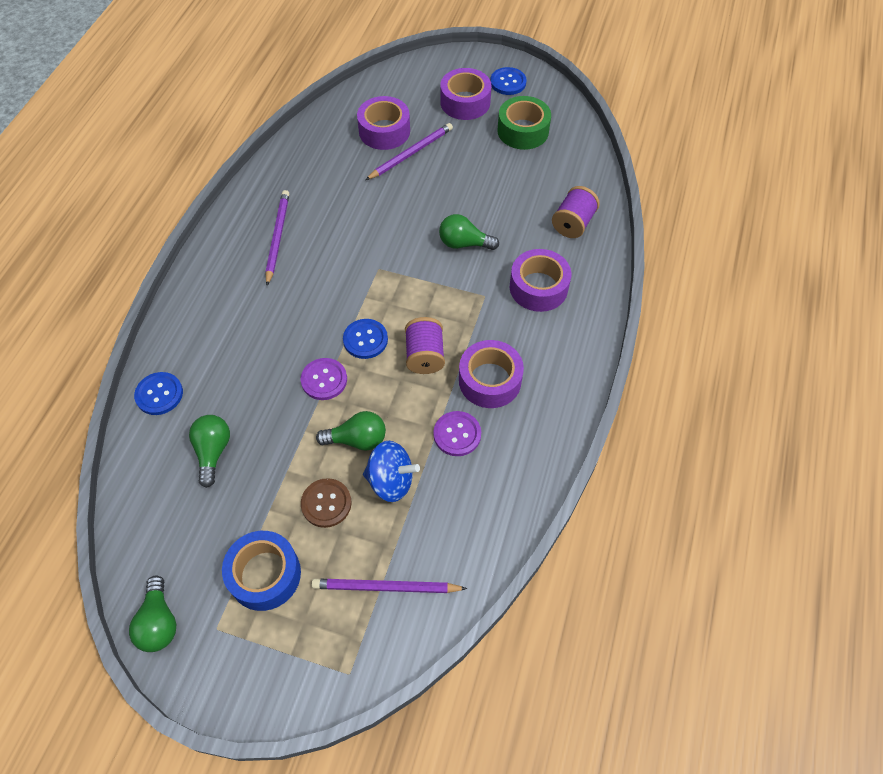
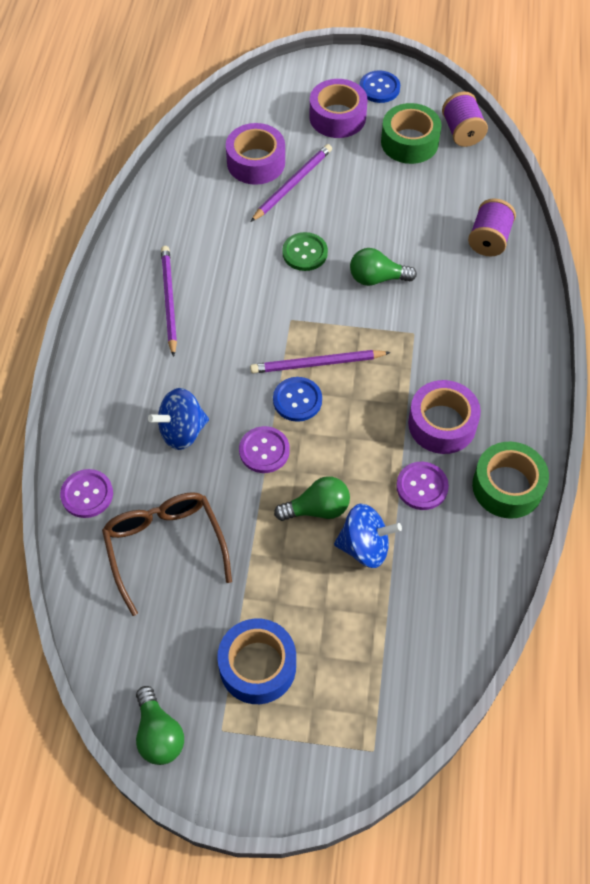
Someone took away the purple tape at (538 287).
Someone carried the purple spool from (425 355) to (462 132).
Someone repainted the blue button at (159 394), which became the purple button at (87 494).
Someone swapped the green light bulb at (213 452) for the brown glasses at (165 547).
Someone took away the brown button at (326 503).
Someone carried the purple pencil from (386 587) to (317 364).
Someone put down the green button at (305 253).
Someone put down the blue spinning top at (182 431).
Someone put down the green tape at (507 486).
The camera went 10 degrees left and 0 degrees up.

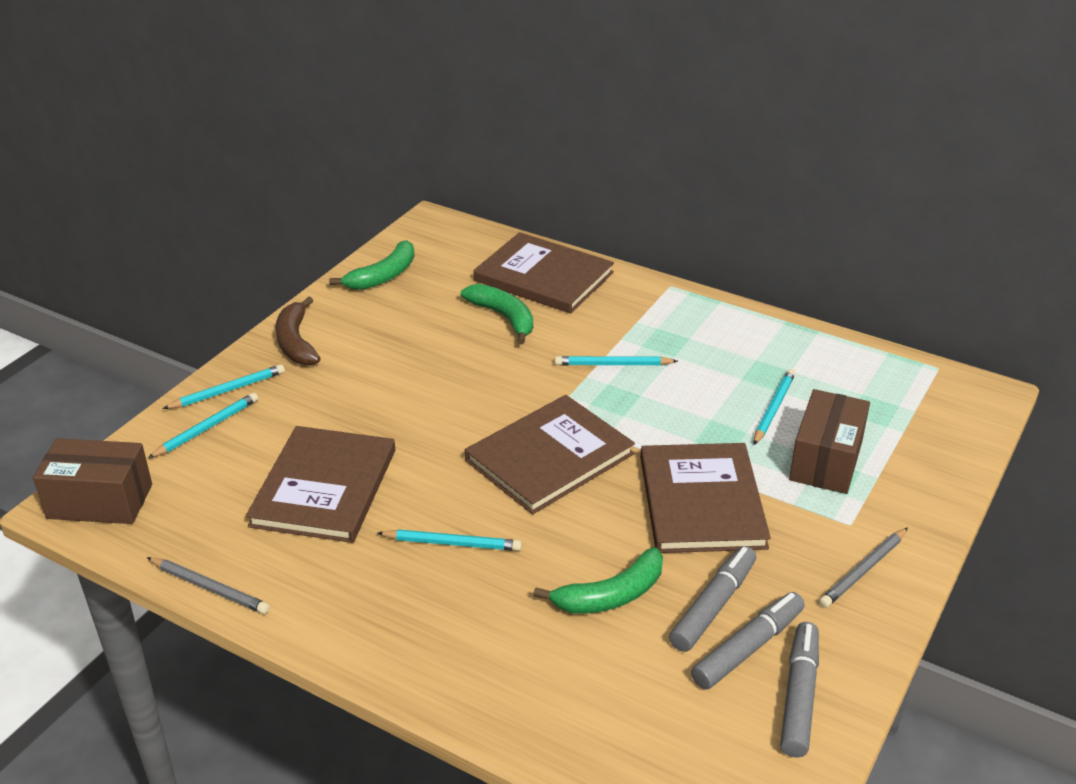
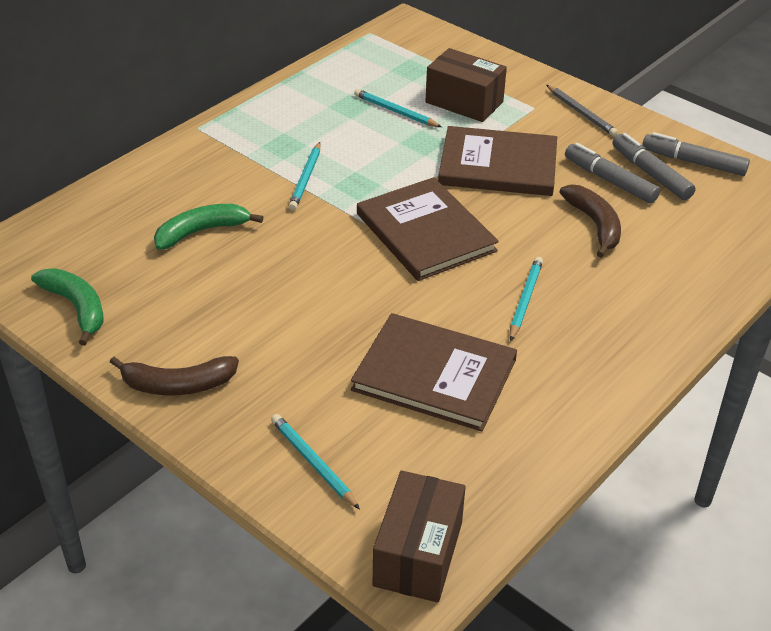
Someone took away the brown book at (544 276).
Someone took away the turquoise pencil at (228 390).
Someone repainted the green banana at (611 595), which became the brown banana at (595 225).
Someone took away the grey pencil at (209 588).
The camera went 80 degrees left and 5 degrees up.

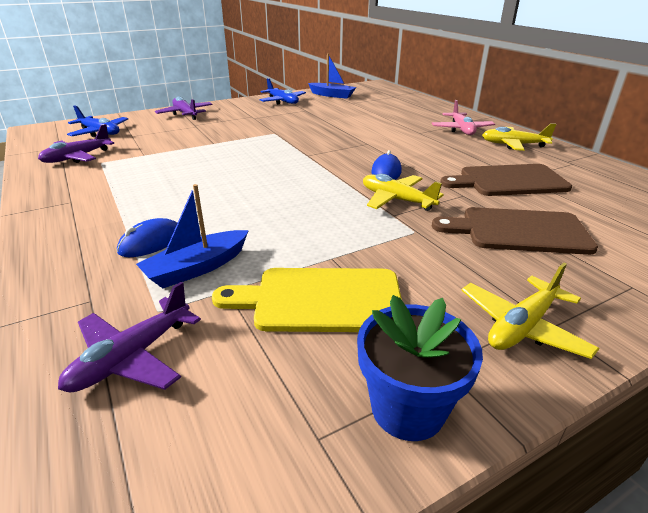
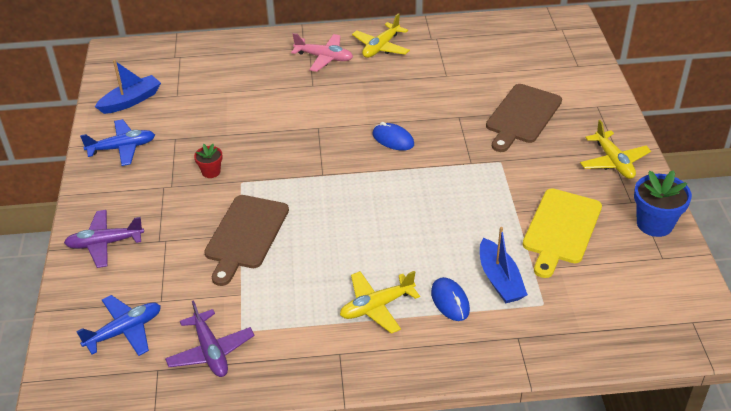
Someone carried the brown cutting board from (508 181) to (246 235).
Someone carried the yellow plane from (397 200) to (377 306).
Someone took away the purple plane at (132 357).
Someone put down the red flower pot at (211 172).
The camera went 65 degrees left and 10 degrees up.

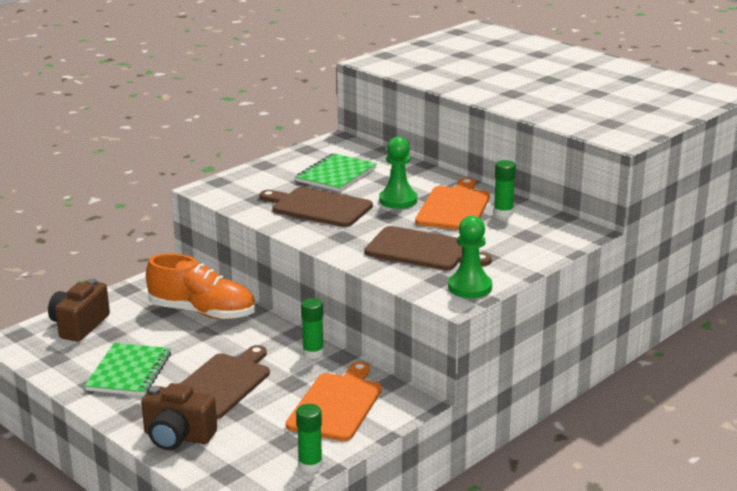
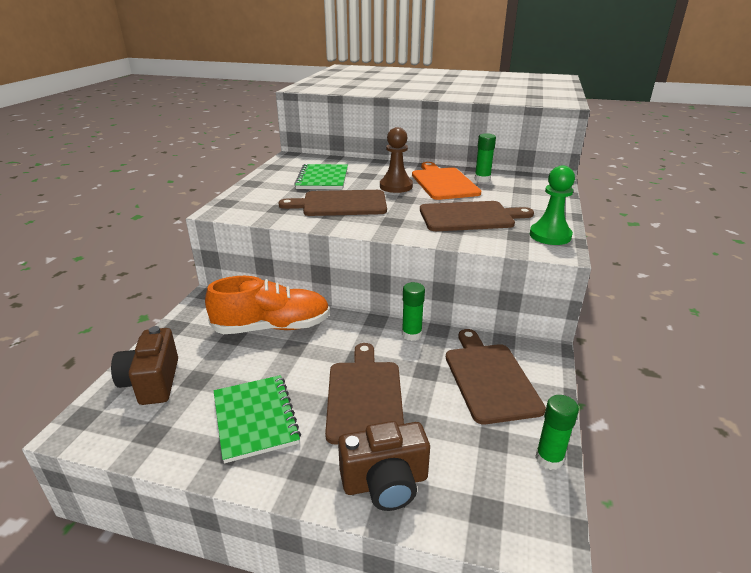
Someone repainted the green pawn at (398 200), which became the brown pawn at (396 186).
Someone repainted the orange cutting board at (336 404), which became the brown cutting board at (489 378).
The camera went 30 degrees left and 5 degrees up.

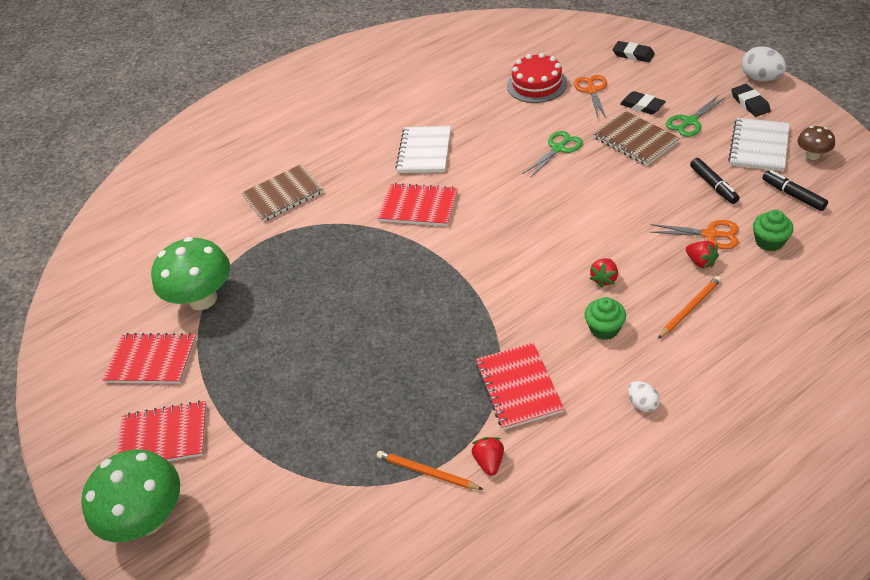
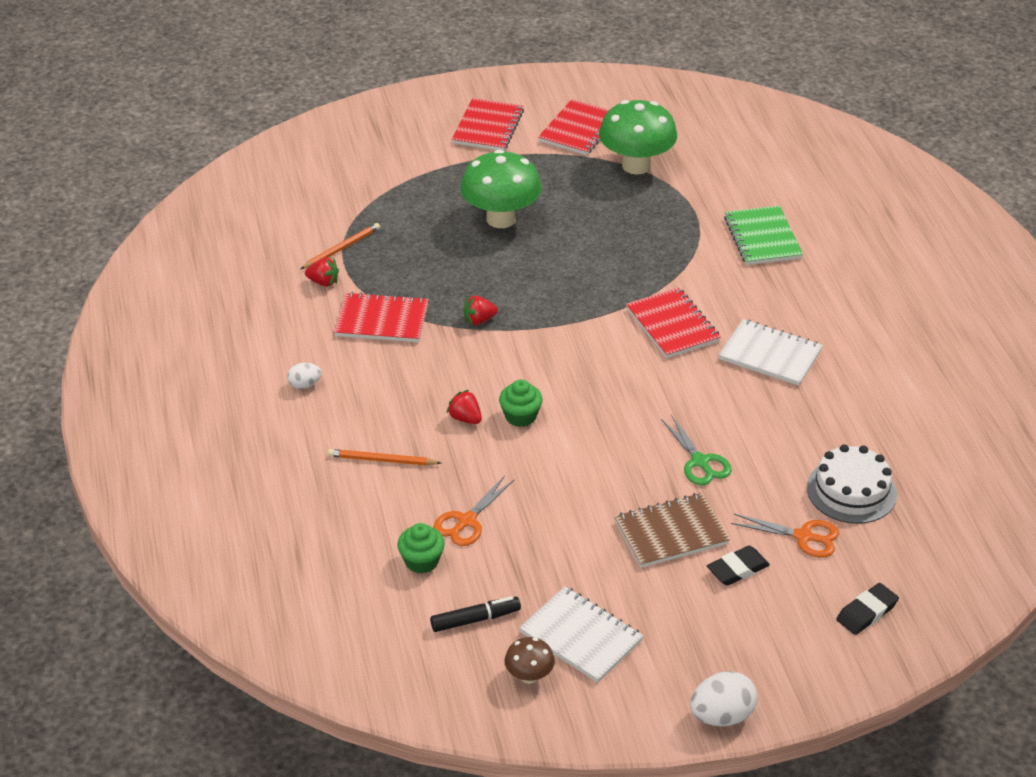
Someone repainted the red cake at (537 84), which became the white cake at (851 491).
Someone took away the black eraser at (750 103).
Someone took away the green scissors at (690 122).
Someone took away the black marker at (713 185).
Someone repainted the brown notebook at (283 195), which became the green notebook at (762 238).
Someone rotated the red notebook at (418 207) by 60 degrees counterclockwise.
Someone carried the red strawberry from (700 262) to (479 320).
Someone rotated the orange pencil at (690 308) by 120 degrees clockwise.
Someone carried the green cupcake from (604 329) to (520 416).
Someone carried the green mushroom from (149 519) to (501 219).
The camera went 105 degrees right and 5 degrees down.

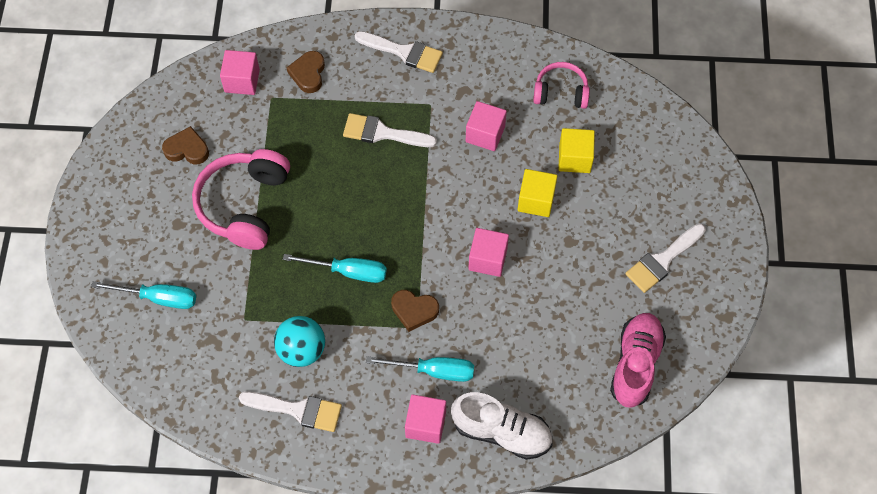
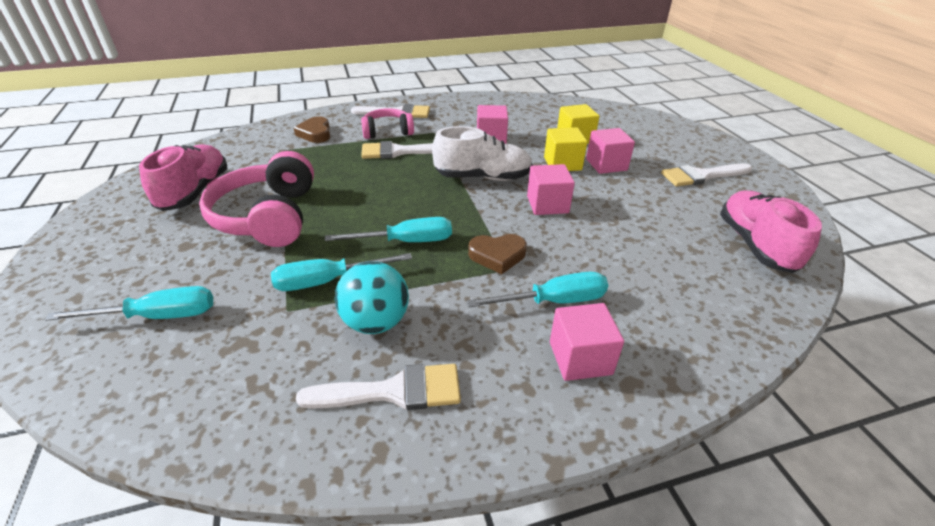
Someone carried the pink cube from (242 81) to (606 165).
Someone carried the pink headphones from (561 92) to (387 132).
Someone swapped the brown heart at (187 149) for the pink shoe at (195 192).
Someone rotated the white brush at (662 260) by 45 degrees clockwise.
Someone carried the white shoe from (502 432) to (483 177).
Someone put down the turquoise screwdriver at (328 281).
The camera went 20 degrees left and 25 degrees down.

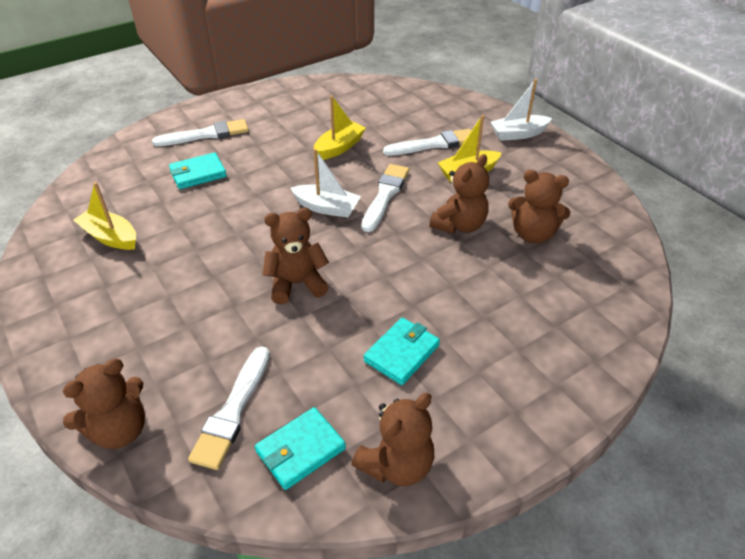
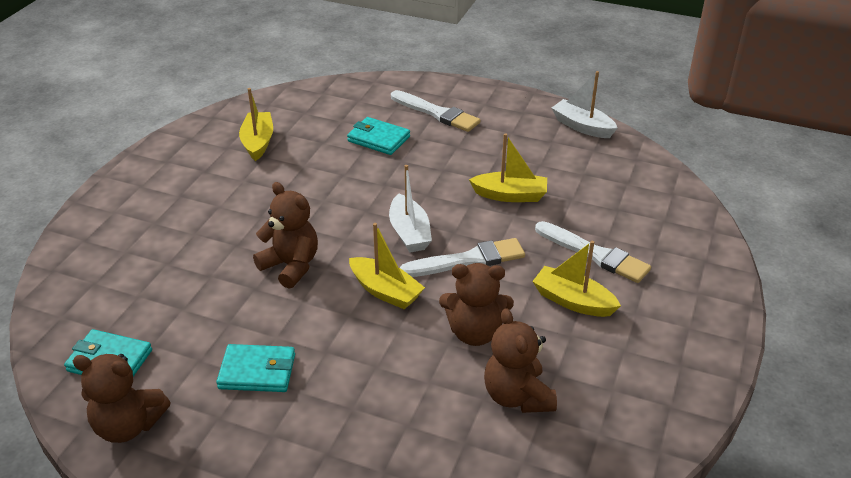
Someone carried the white boat from (518 134) to (582 126).
Someone took away the white brush at (233 411).
Someone took away the brown teddy bear at (119 430).
Someone put down the yellow boat at (385 291).
The camera went 55 degrees right and 5 degrees down.

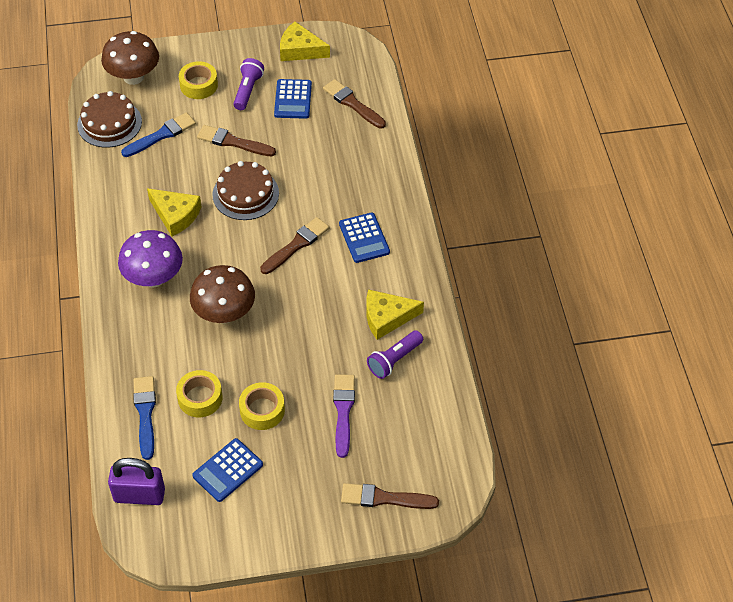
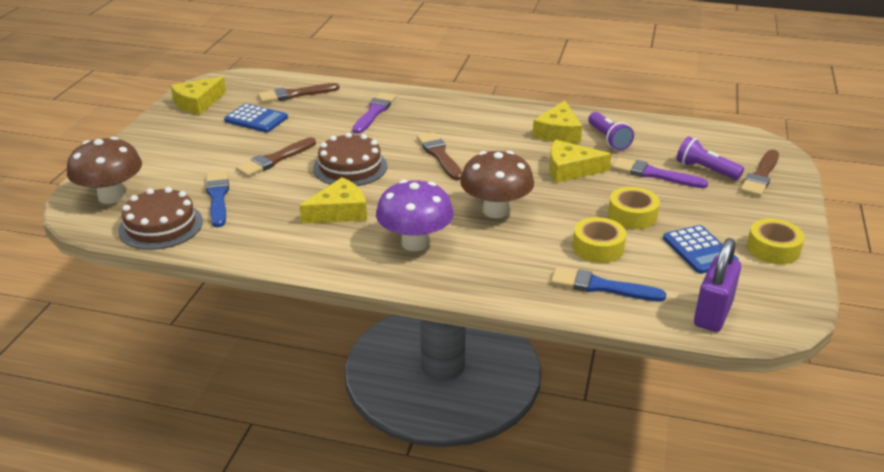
Someone carried the purple flashlight from (248 90) to (705 170).
Someone carried the yellow tape from (199 85) to (773 249).
Someone took away the blue calculator at (364 238).
Someone put down the purple brush at (374 112).
Someone put down the yellow cheese at (570 169).
The camera went 65 degrees left and 20 degrees down.

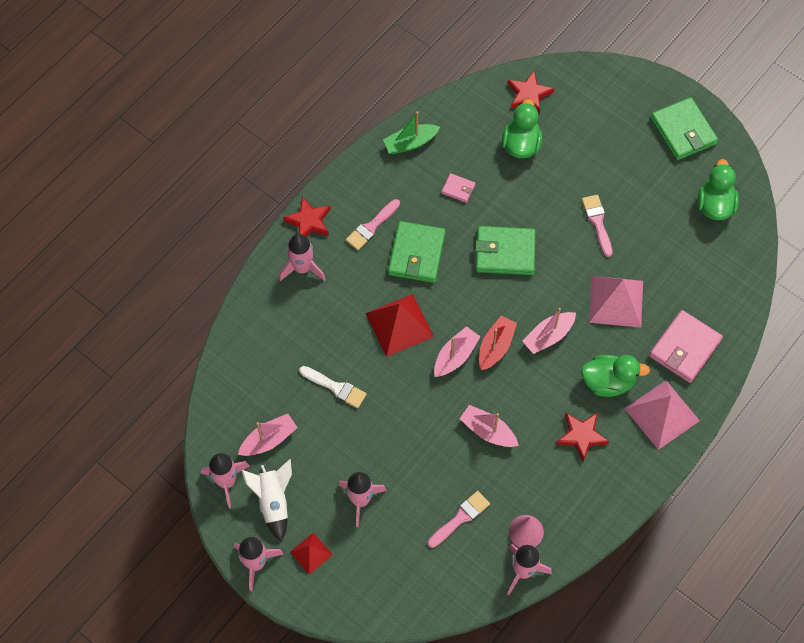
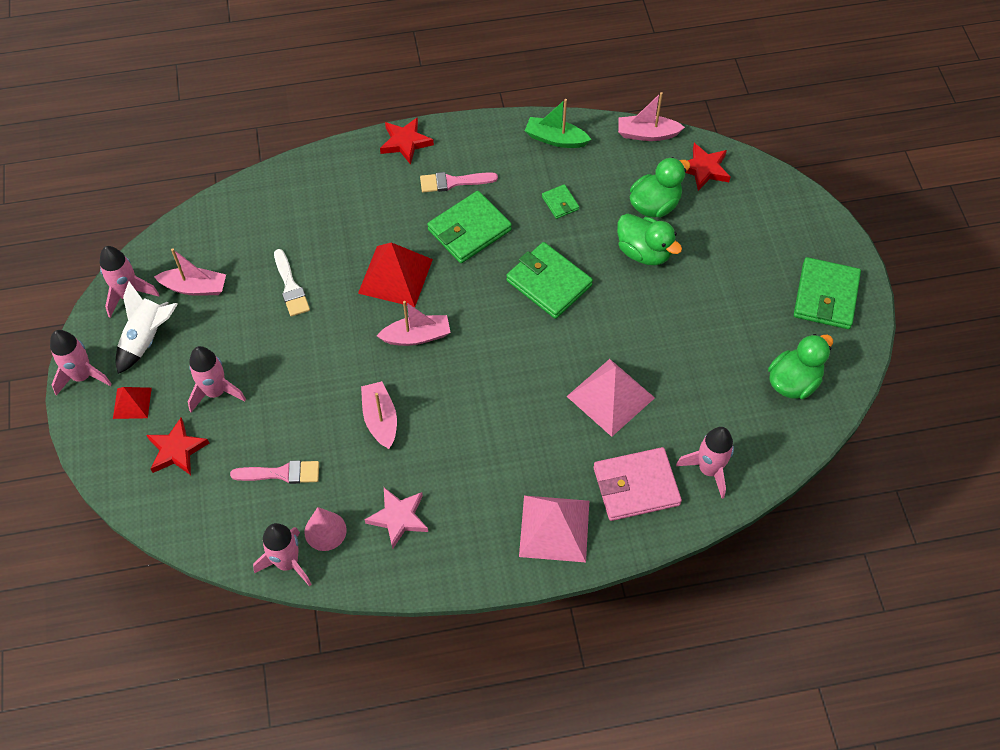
Someone repainted the pink wallet at (458 189), which became the green wallet at (560 203).
Someone took away the pink brush at (597 222).
Someone carried the pink rocket from (302 268) to (708 470).
Someone carried the pink boat from (548 336) to (647 134).
Someone took away the red boat at (495 347).
Someone carried the green duck from (608 382) to (644 252).
Someone carried the red star from (581 436) to (177 450).
Someone put down the pink star at (398 518).
The camera went 40 degrees right and 5 degrees down.

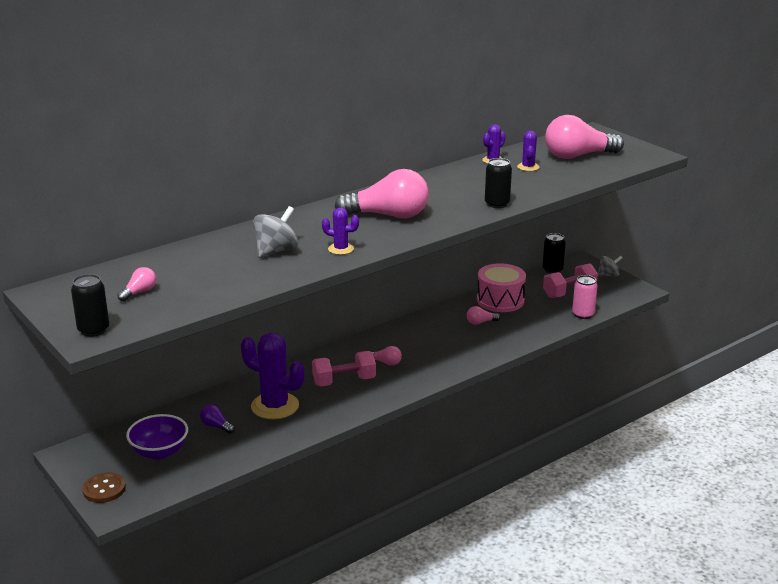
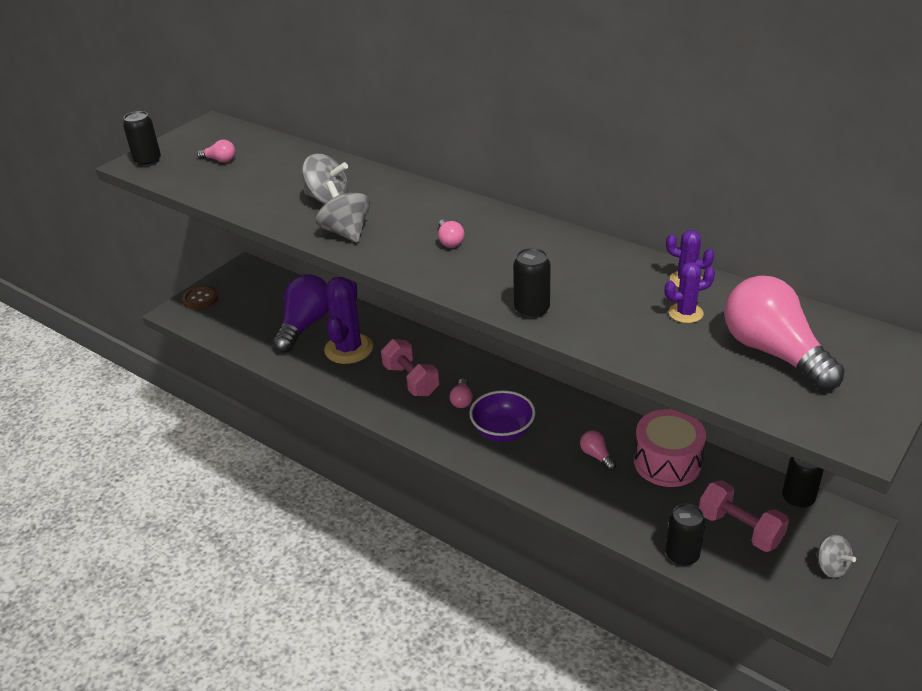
Someone scaled the pink light bulb at (388 215) by 0.43.
Someone swapped the purple cactus at (341 249) for the grey spinning top at (346 232).
Someone repainted the pink can at (583 314), which became the black can at (682 555).
Someone scaled the purple light bulb at (216 426) by 2.32.
Someone carried the purple bowl from (159 452) to (502 432).
The camera went 75 degrees right and 10 degrees up.

